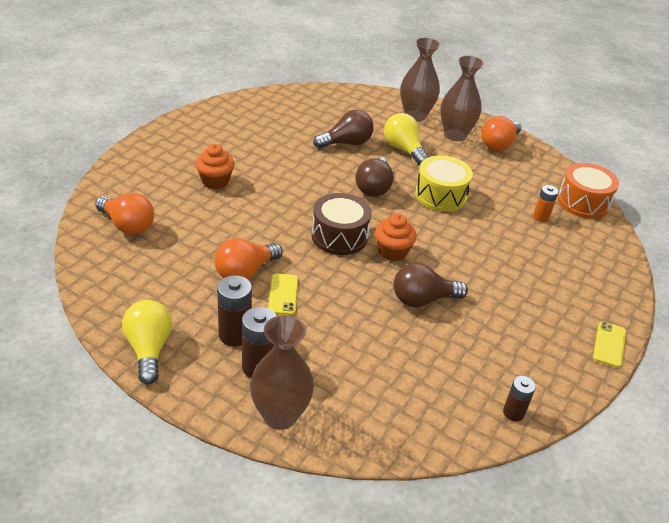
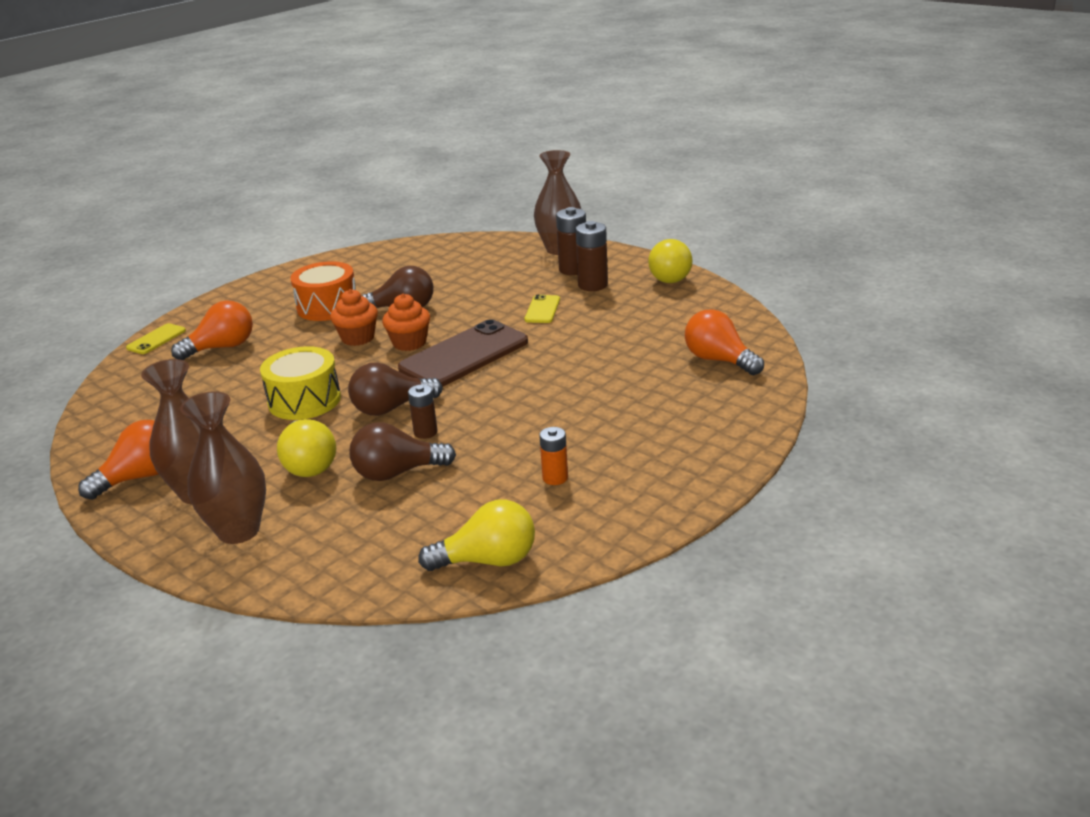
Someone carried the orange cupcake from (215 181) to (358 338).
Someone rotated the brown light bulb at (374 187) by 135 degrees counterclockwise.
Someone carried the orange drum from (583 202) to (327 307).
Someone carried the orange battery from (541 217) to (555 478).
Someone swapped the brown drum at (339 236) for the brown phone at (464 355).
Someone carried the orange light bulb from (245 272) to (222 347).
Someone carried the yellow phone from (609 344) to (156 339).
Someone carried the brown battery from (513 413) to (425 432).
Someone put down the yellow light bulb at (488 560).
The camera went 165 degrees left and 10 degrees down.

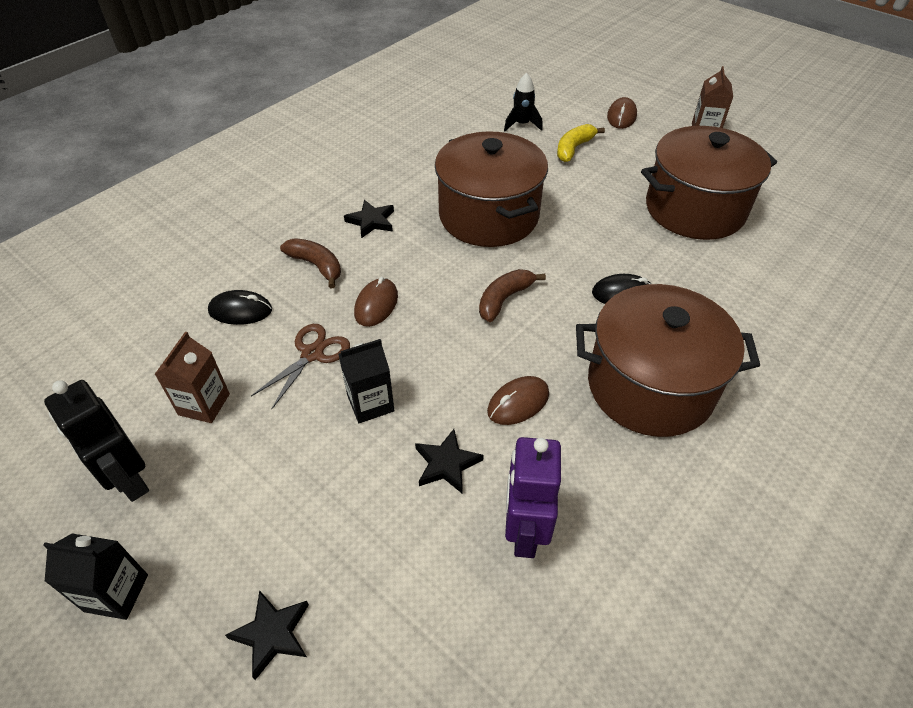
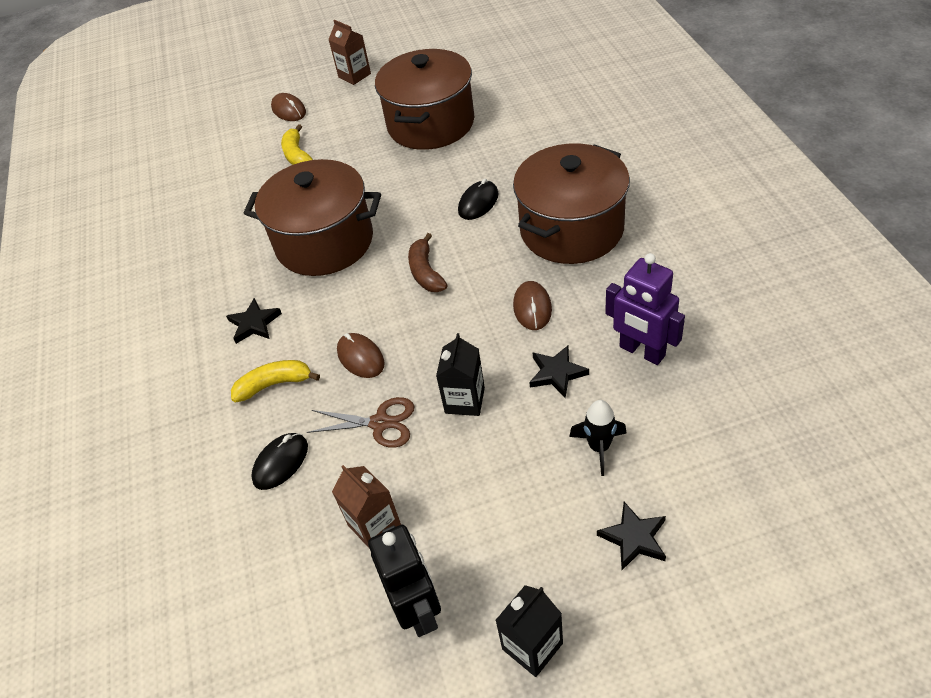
Someone carried the black rocket from (522 124) to (599 447).
Someone repainted the brown banana at (316 265), which became the yellow banana at (274 384).
Someone rotated the brown scissors at (312 354) by 120 degrees clockwise.
Someone rotated the black robot at (129 479) by 105 degrees counterclockwise.
The camera went 50 degrees left and 0 degrees up.

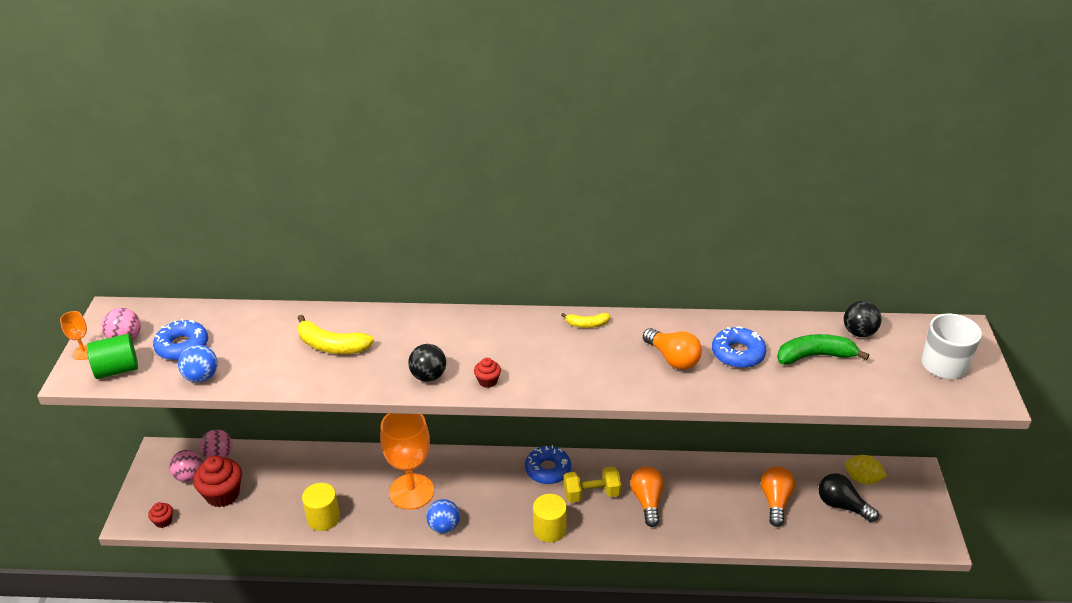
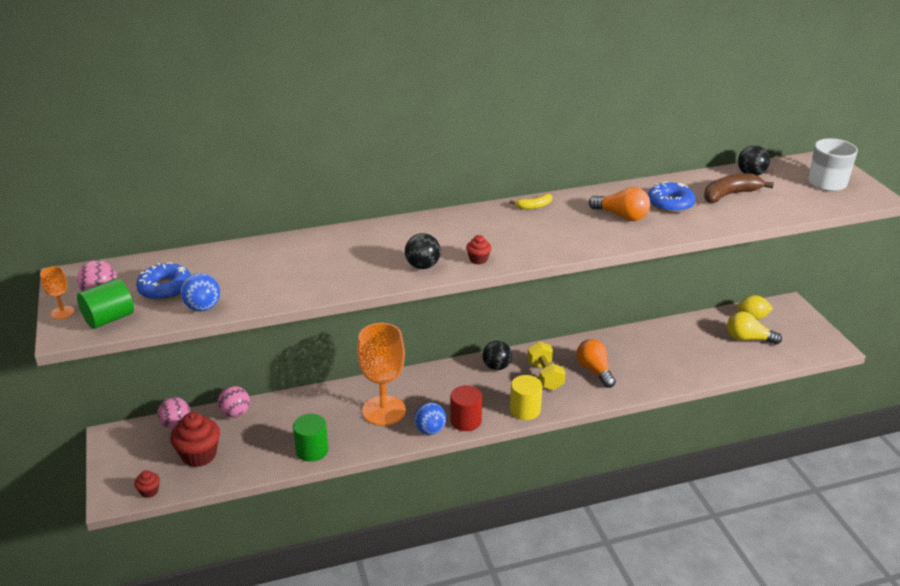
Someone took away the yellow banana at (331 346).
Someone repainted the green banana at (815 356), which became the brown banana at (730 194).
Someone swapped the blue donut at (548 470) for the black ball at (496 367).
Someone carried the pink ball from (189 476) to (235 413).
Someone rotated the yellow dumbbell at (591 494) by 75 degrees counterclockwise.
Someone took away the orange light bulb at (775 501).
Someone repainted the black light bulb at (842 505), which became the yellow light bulb at (748 338).
Someone repainted the yellow cylinder at (323 518), which became the green cylinder at (312 450).
Someone put down the red cylinder at (466 421).
The camera went 20 degrees left and 5 degrees down.

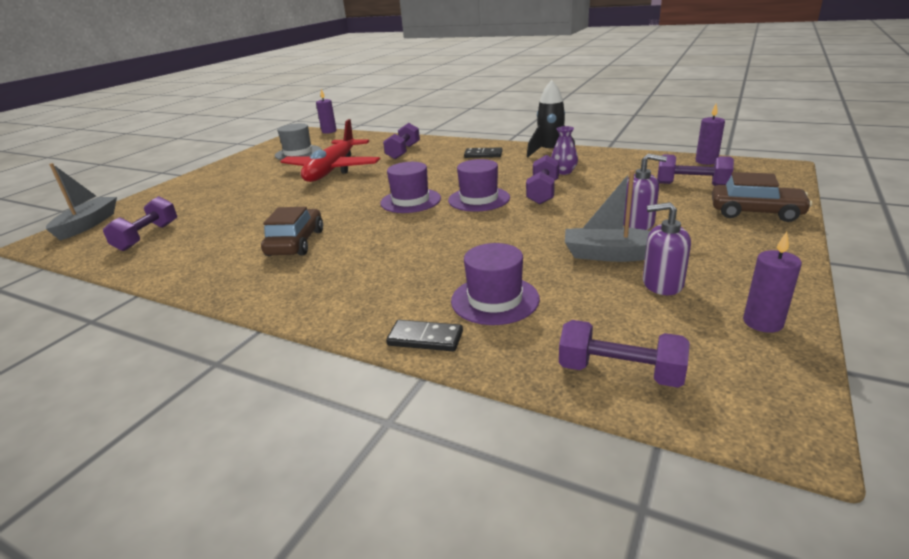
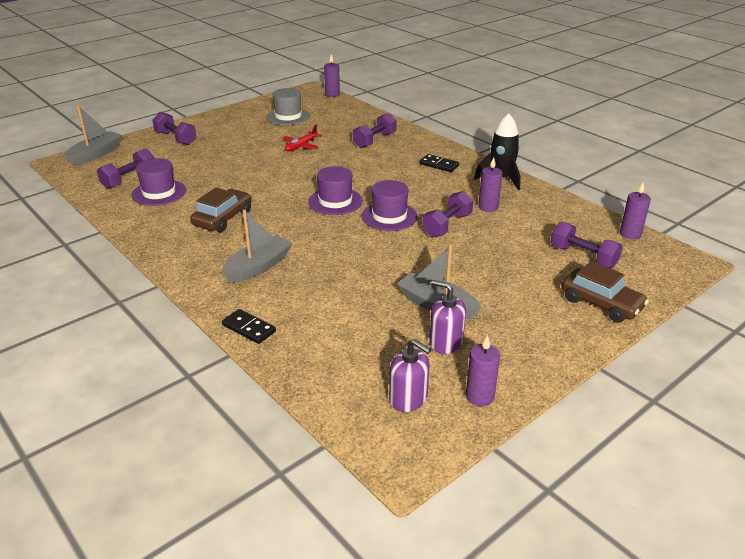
Someone scaled the red plane at (332 170) by 0.46.
Someone swapped the purple vase at (563 172) for the purple candle at (488 207).
Someone carried the purple soap dispenser from (638 223) to (408 399).
Someone carried the purple hat from (495 300) to (159 193).
Someone carried the purple dumbbell from (619 372) to (175 138).
Someone put down the grey boat at (258 267).
The camera went 20 degrees right and 5 degrees up.

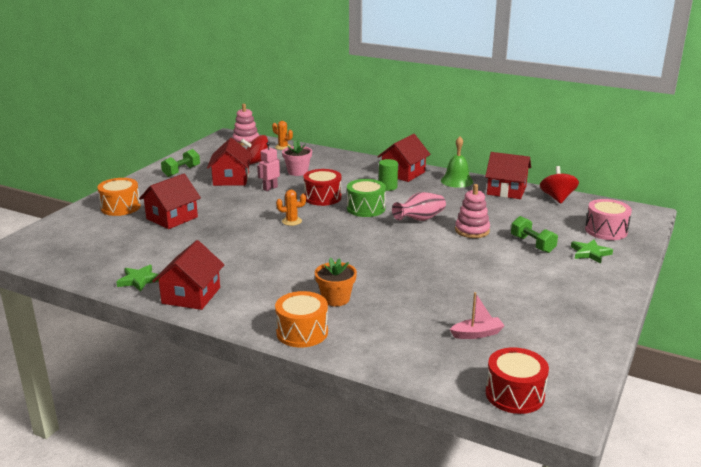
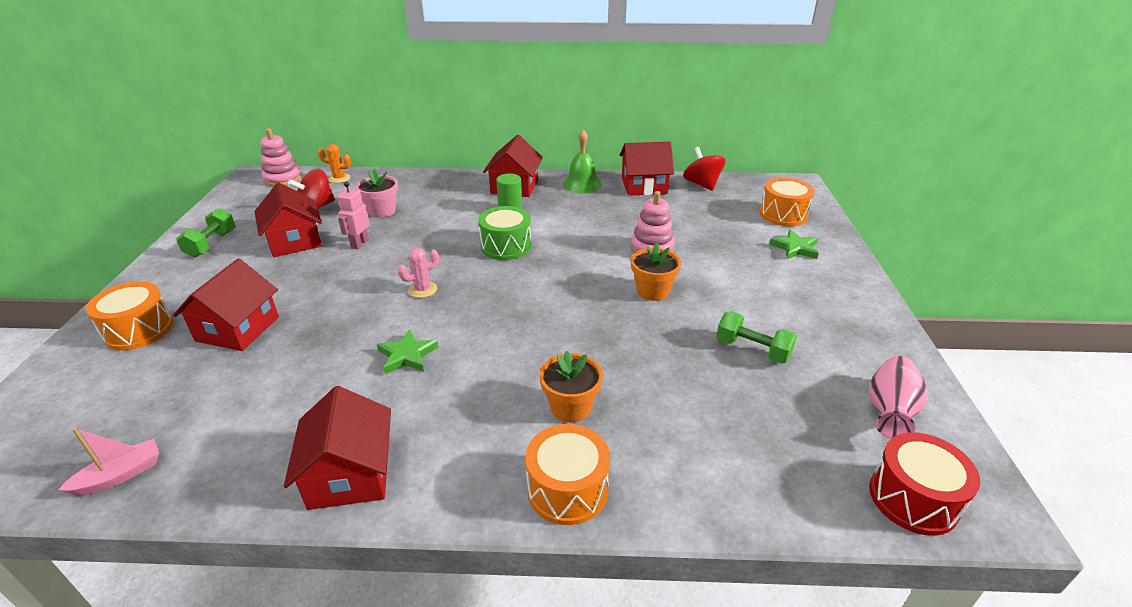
Someone took away the red drum at (322 197).
Someone repainted the orange cactus at (291 221), which became the pink cactus at (423 290).
Someone carried the pink vase from (420 219) to (889 411).
Someone repainted the pink drum at (606 230), which became the orange drum at (783 214).
Someone carried the green dumbbell from (532 244) to (752 350).
Someone carried the green star from (139 280) to (407 355).
Someone carried the pink boat from (477 334) to (120 475).
Someone put down the orange flower pot at (652 291).
The camera went 25 degrees left and 10 degrees up.

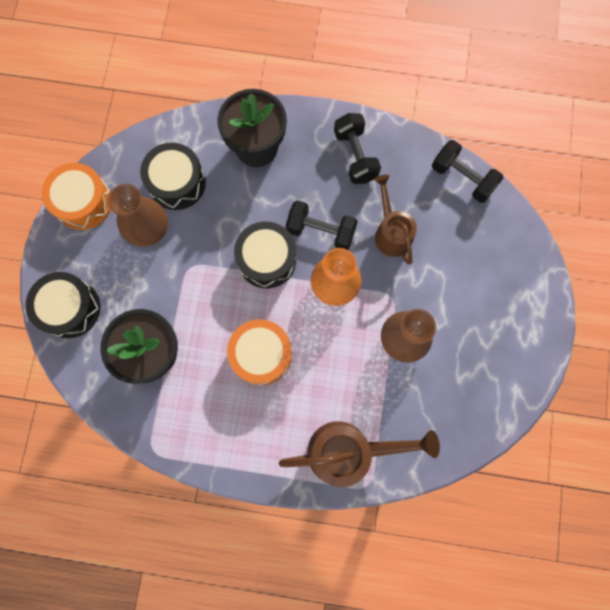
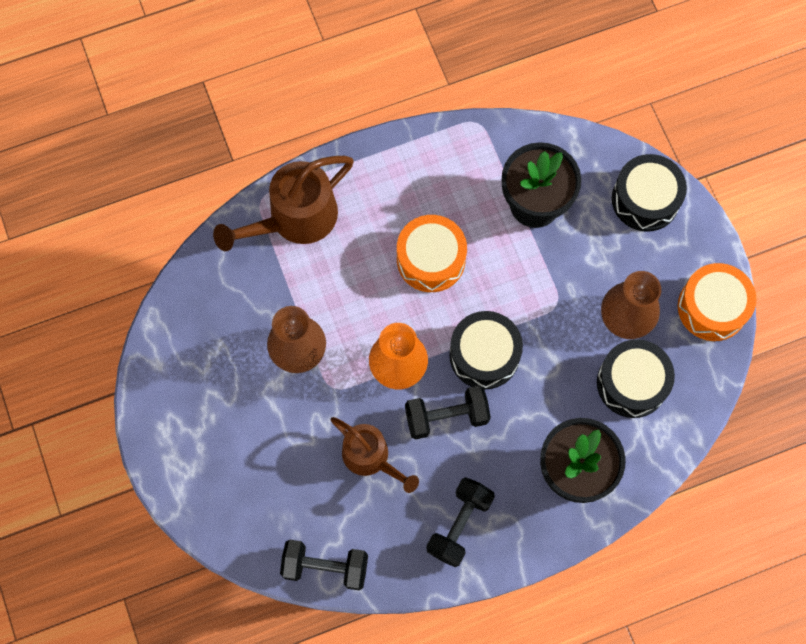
Someone rotated the black dumbbell at (355 156) by 75 degrees clockwise.
The camera went 150 degrees right and 5 degrees down.

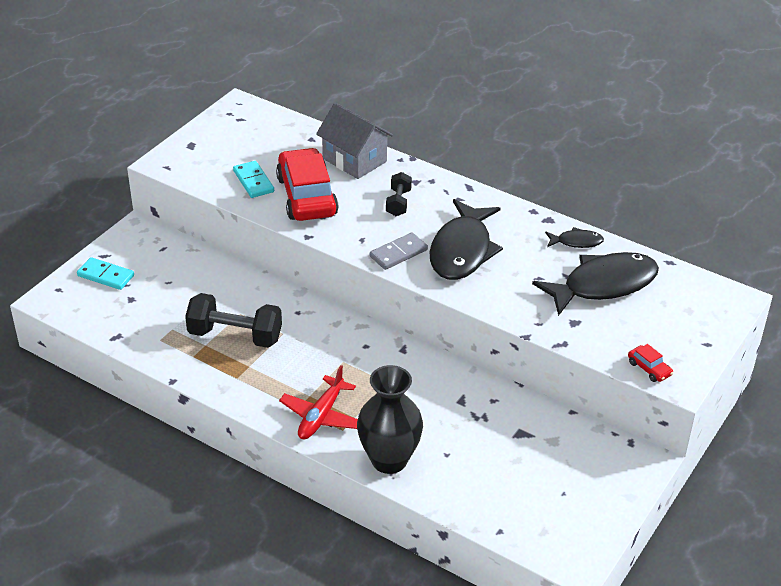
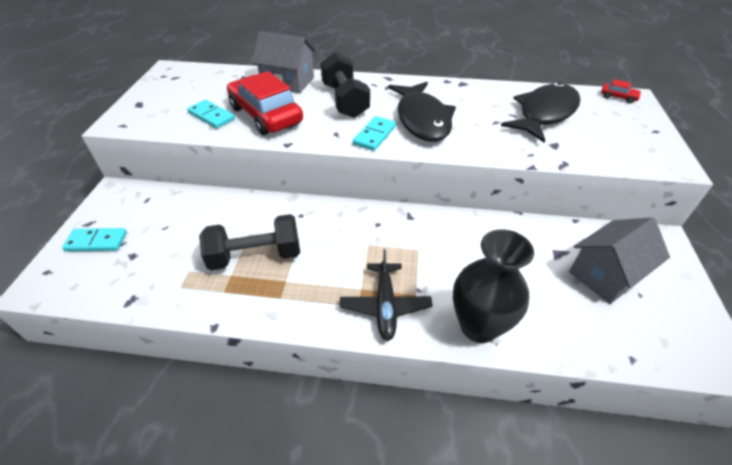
Someone scaled the black dumbbell at (398 203) by 1.79.
Someone took away the black fish at (576 242).
Someone repainted the grey domino at (398 253), which became the turquoise domino at (374 135).
Someone carried the red car from (649 368) to (618 97).
Someone repainted the red plane at (321 416), which became the black plane at (385 306).
Someone put down the grey house at (606 275).
The camera went 25 degrees left and 5 degrees up.

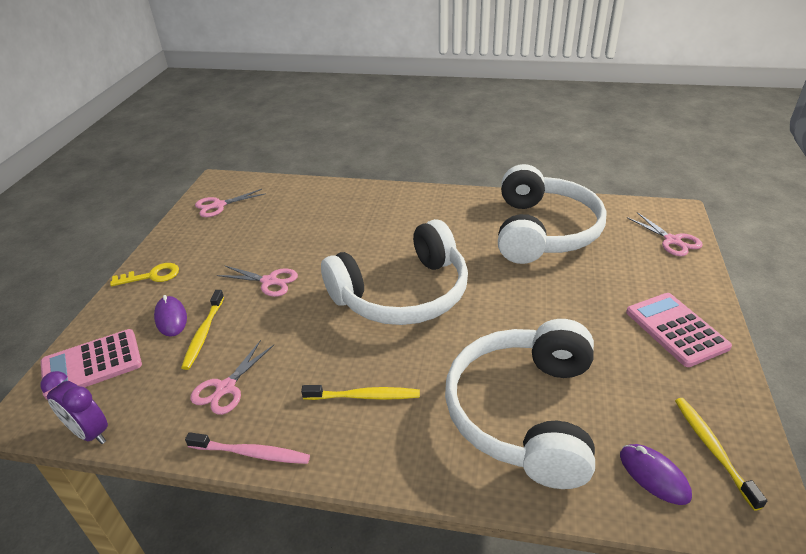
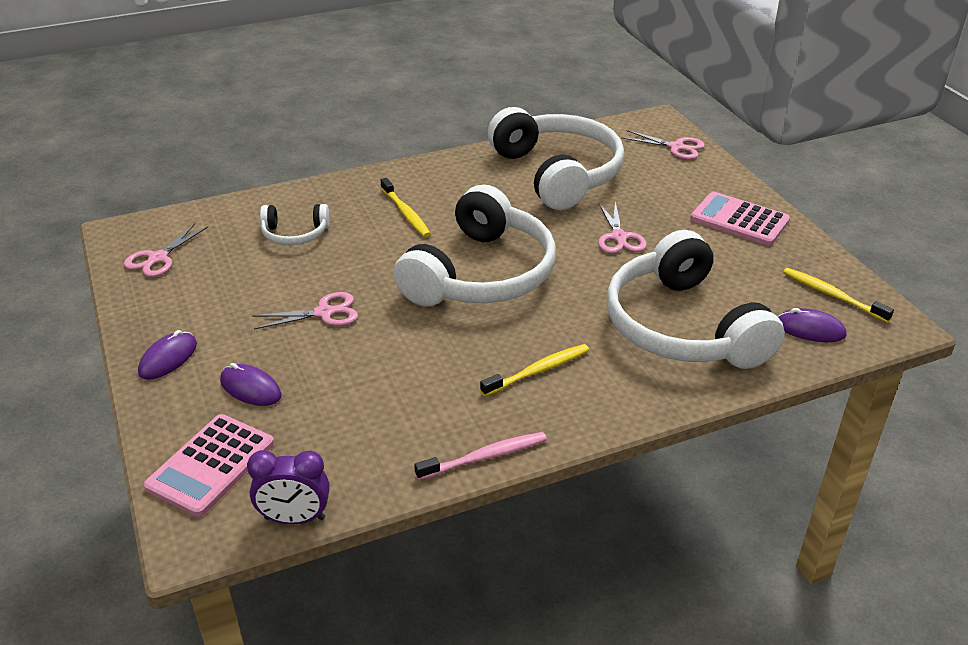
Someone swapped the yellow key at (152 276) for the purple mouse at (168 358).
Someone carried the yellow toothbrush from (204 333) to (405 213).
Someone carried the pink scissors from (226 388) to (619 237).
Someone put down the white headphones at (295 234).
The camera went 35 degrees left and 0 degrees up.

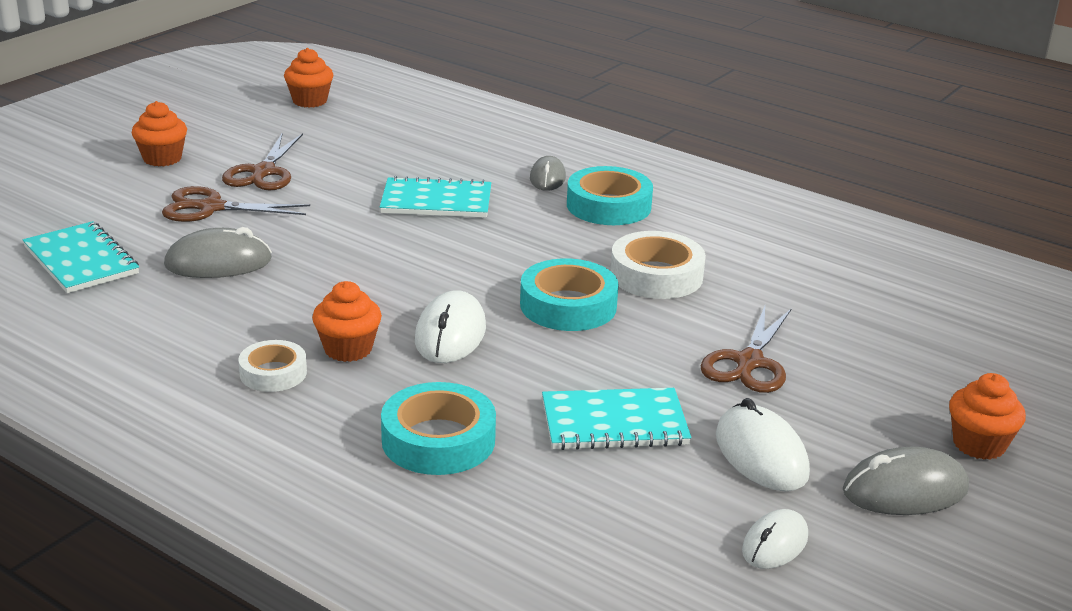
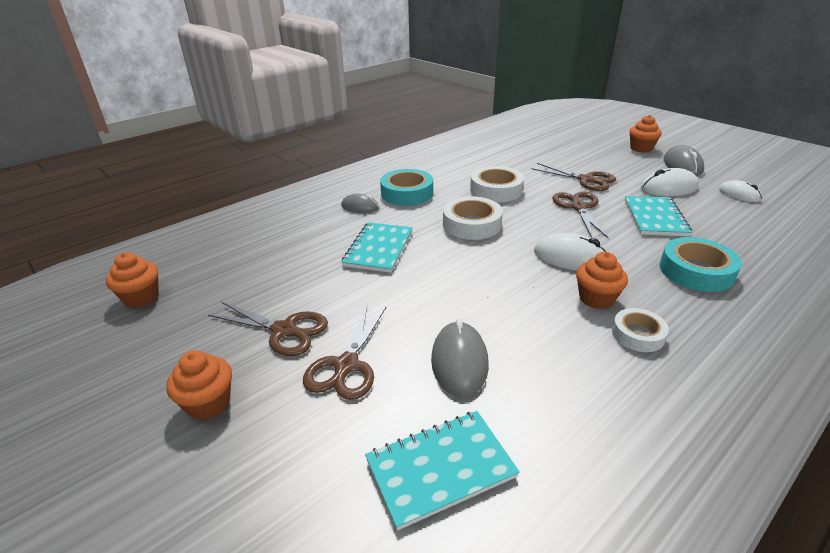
Someone took away the turquoise tape at (568 305).
Someone put down the brown scissors at (578 207).
Someone put down the white tape at (472 224).
The camera went 75 degrees left and 5 degrees up.

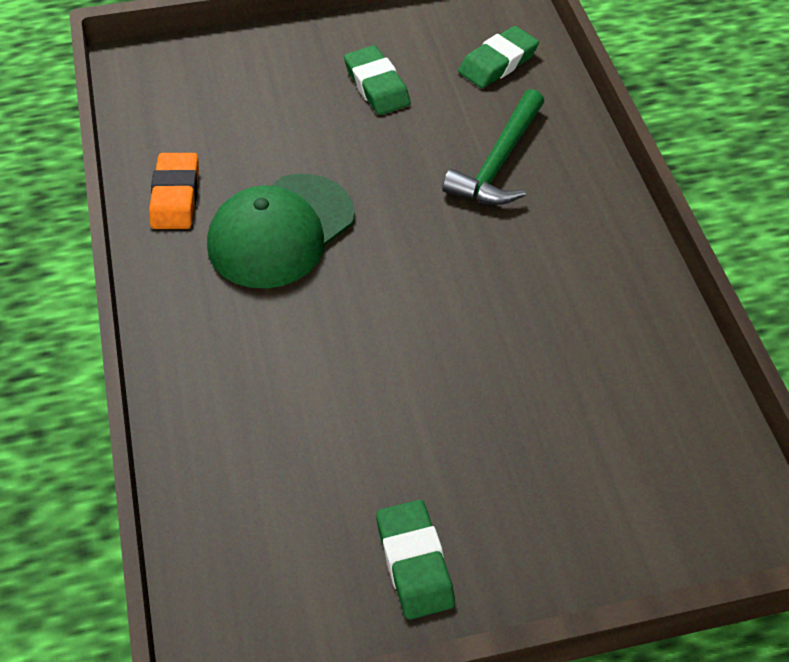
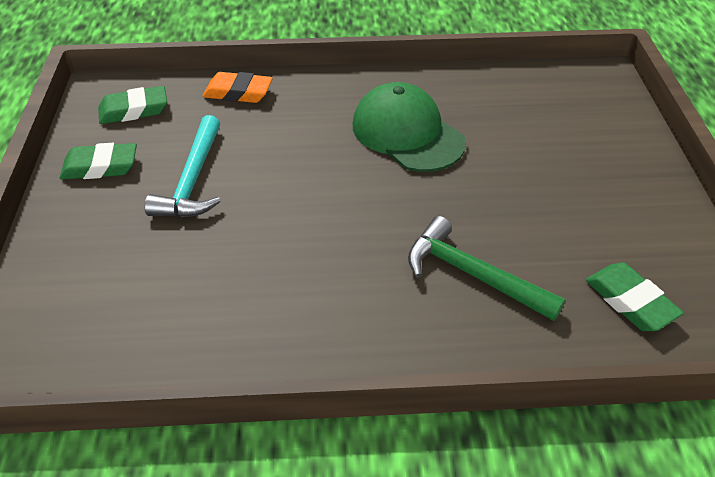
Someone carried the green eraser from (377 86) to (134 110).
Someone carried the orange eraser from (175 196) to (238 92).
Someone put down the turquoise hammer at (193 180).
The camera went 100 degrees right and 5 degrees down.

